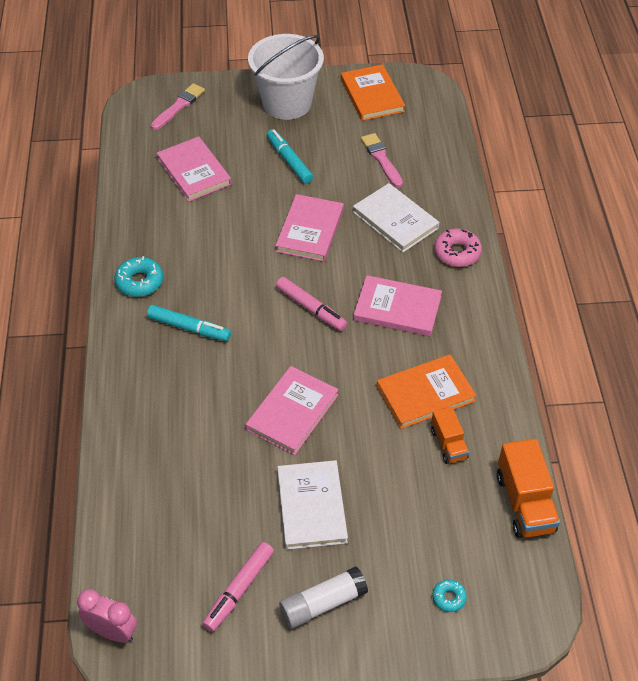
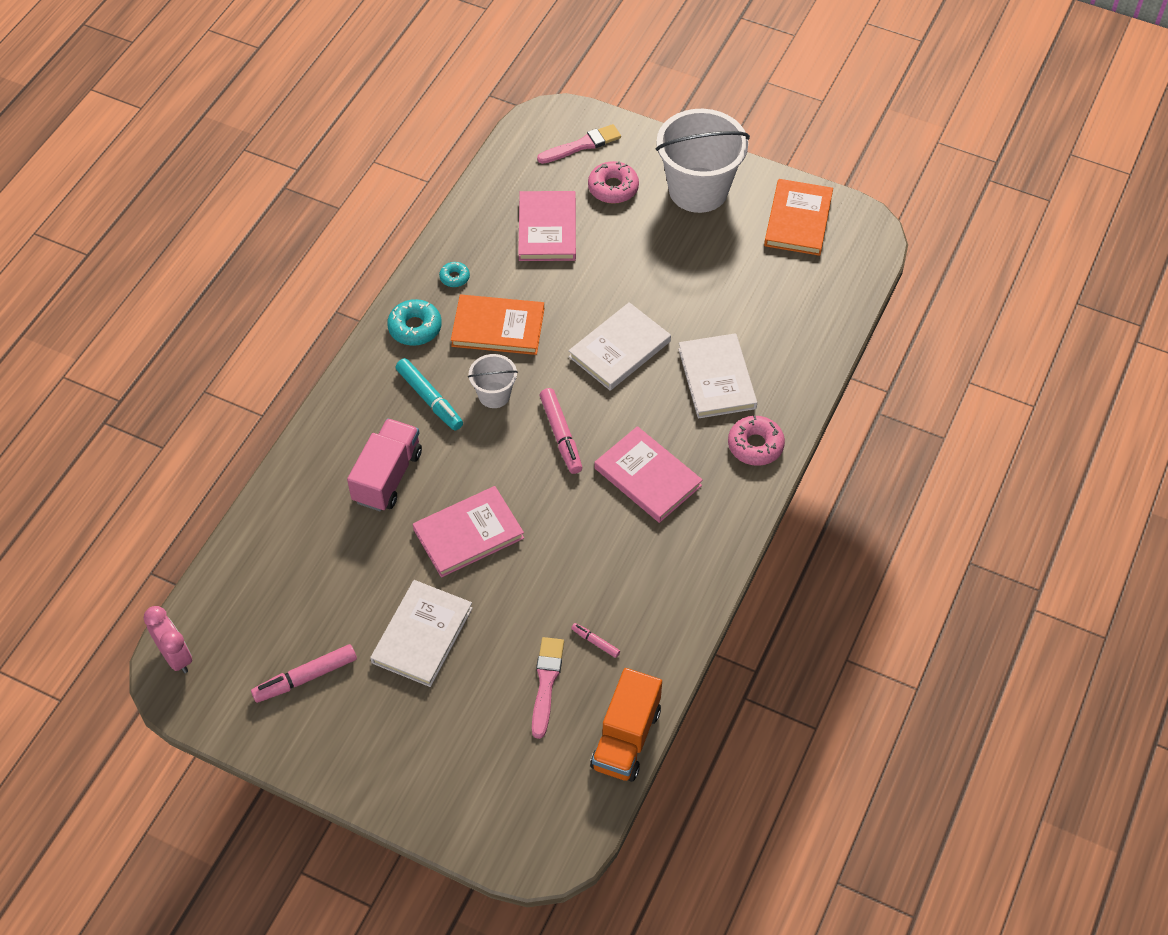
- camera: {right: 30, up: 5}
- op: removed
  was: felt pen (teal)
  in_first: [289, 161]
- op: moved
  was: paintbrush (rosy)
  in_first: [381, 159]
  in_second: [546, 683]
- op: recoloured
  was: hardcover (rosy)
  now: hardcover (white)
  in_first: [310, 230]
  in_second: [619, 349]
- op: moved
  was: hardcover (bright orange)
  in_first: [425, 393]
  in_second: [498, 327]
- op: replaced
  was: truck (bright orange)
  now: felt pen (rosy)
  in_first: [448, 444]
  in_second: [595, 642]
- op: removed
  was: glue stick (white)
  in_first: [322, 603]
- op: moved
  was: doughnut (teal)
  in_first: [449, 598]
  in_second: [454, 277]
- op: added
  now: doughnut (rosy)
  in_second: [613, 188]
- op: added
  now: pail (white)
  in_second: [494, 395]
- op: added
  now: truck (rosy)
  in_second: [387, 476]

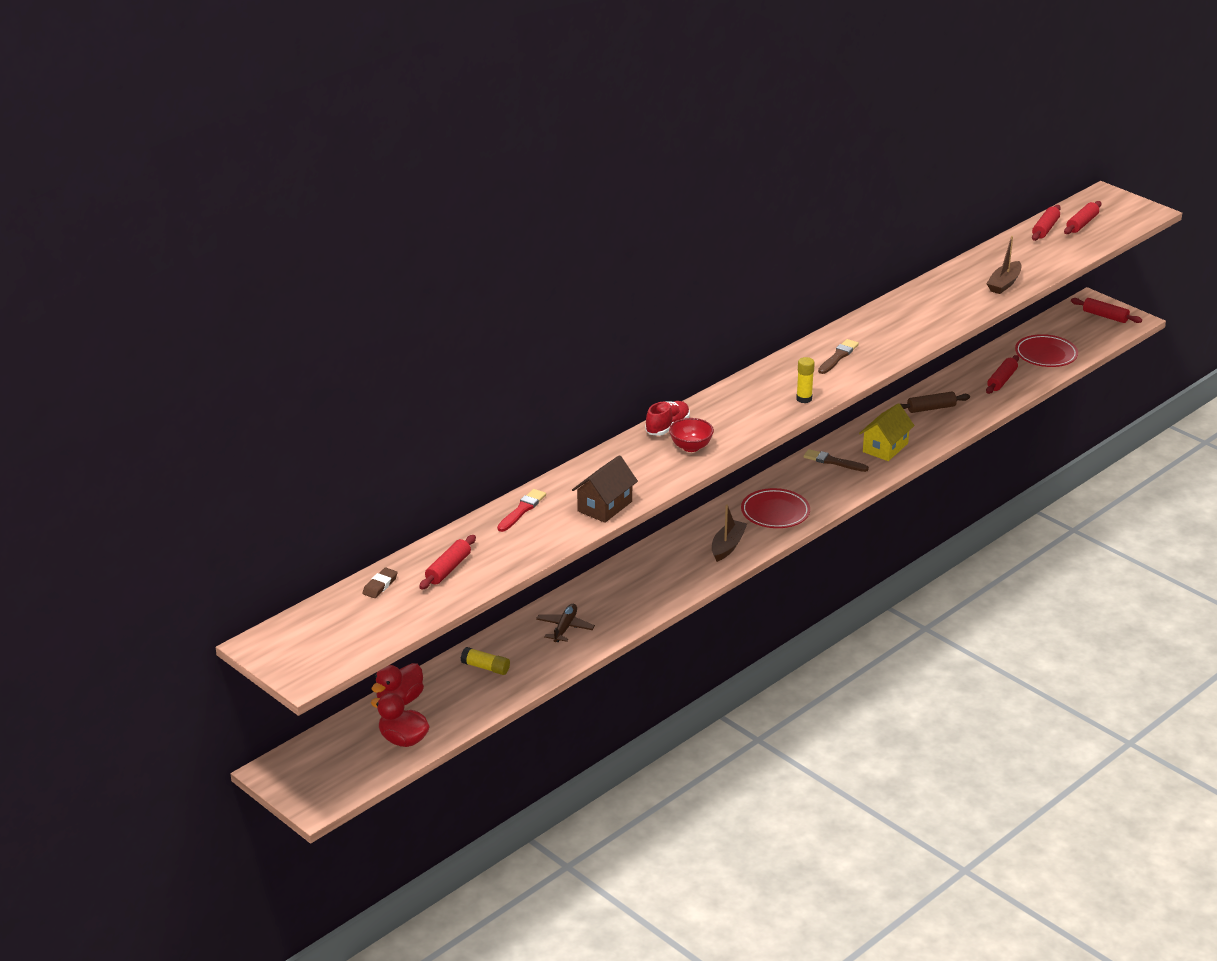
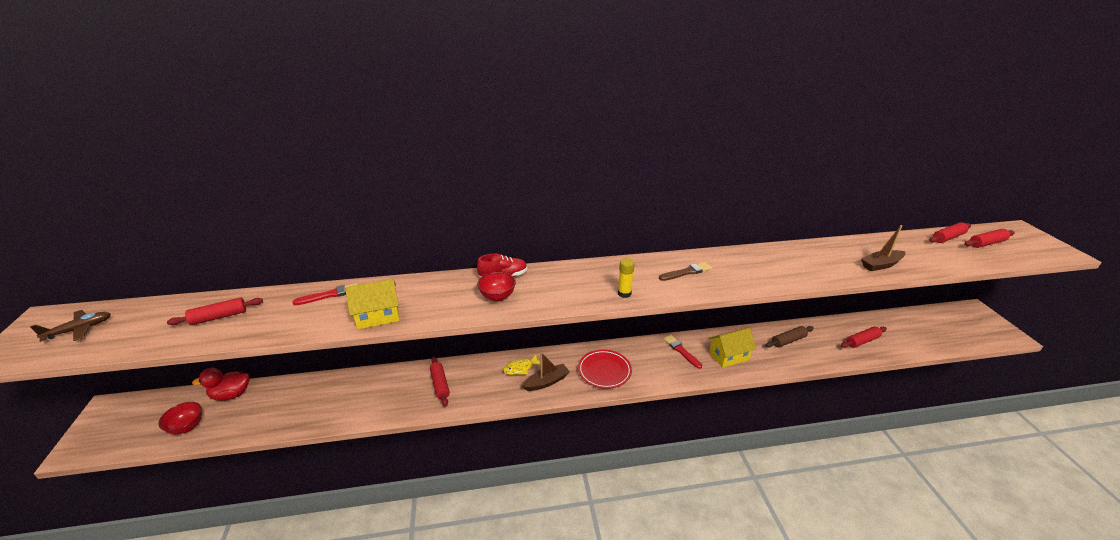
- camera: {right: 35, up: 0}
- op: moved
  was: pastry roller (scarlet)
  in_first: [1105, 316]
  in_second: [440, 384]
- op: removed
  was: dinner plate (scarlet)
  in_first: [1046, 354]
- op: turned
  was: pastry roller (brown)
  in_first: [931, 408]
  in_second: [788, 341]
  clockwise: -45
- op: recoloured
  was: paintbrush (brown)
  now: paintbrush (scarlet)
  in_first: [833, 461]
  in_second: [681, 351]
- op: recoloured
  was: toy house (brown)
  now: toy house (bright yellow)
  in_first: [604, 506]
  in_second: [378, 316]
- op: removed
  was: eraser (brown)
  in_first: [380, 585]
- op: moved
  was: toy plane (brown)
  in_first: [565, 628]
  in_second: [79, 329]
- op: removed
  was: glue stick (bright yellow)
  in_first: [485, 667]
- op: replaced
  was: rubber duck (scarlet)
  now: deep dish (scarlet)
  in_first: [403, 740]
  in_second: [187, 427]
- op: added
  now: fish figure (bright yellow)
  in_second: [520, 368]

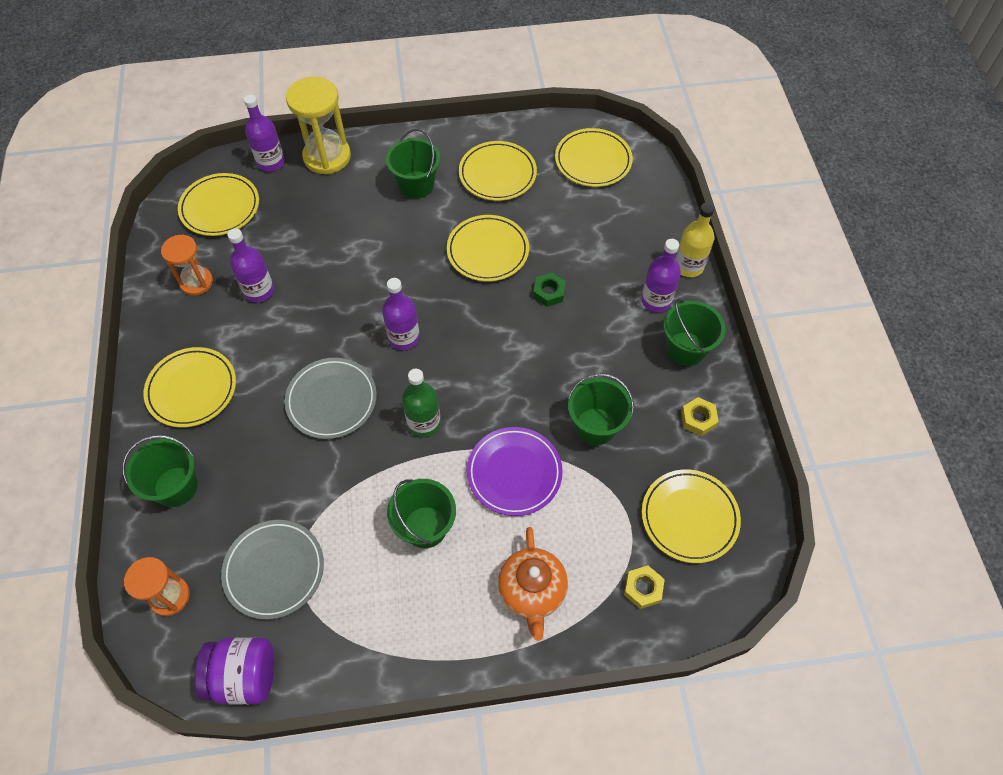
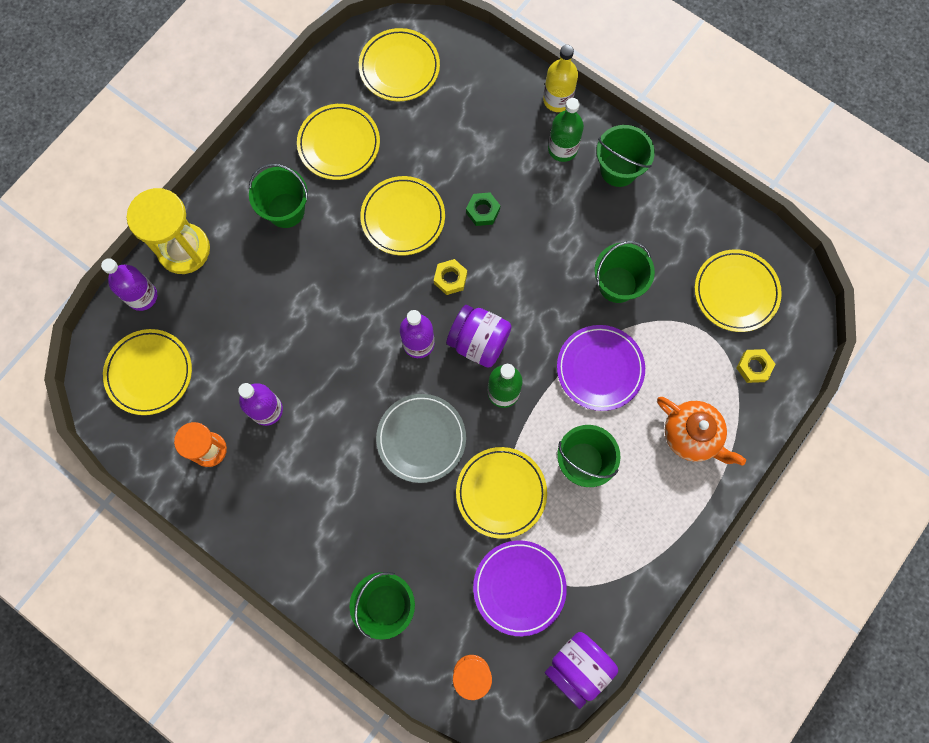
- camera: {right: -45, up: 15}
- op: recoloured
  was: drink bottle (royal purple)
  now: drink bottle (emerald)
  in_first: [656, 300]
  in_second: [562, 149]
- op: moved
  was: dinner plate (bright yellow)
  in_first: [192, 389]
  in_second: [501, 493]
- op: moved
  was: hex nut (bright yellow)
  in_first: [698, 419]
  in_second: [450, 279]
- op: recoloured
  was: dinner plate (grey)
  now: dinner plate (royal purple)
  in_first: [274, 570]
  in_second: [519, 587]
- op: added
  now: jar (royal purple)
  in_second: [478, 342]

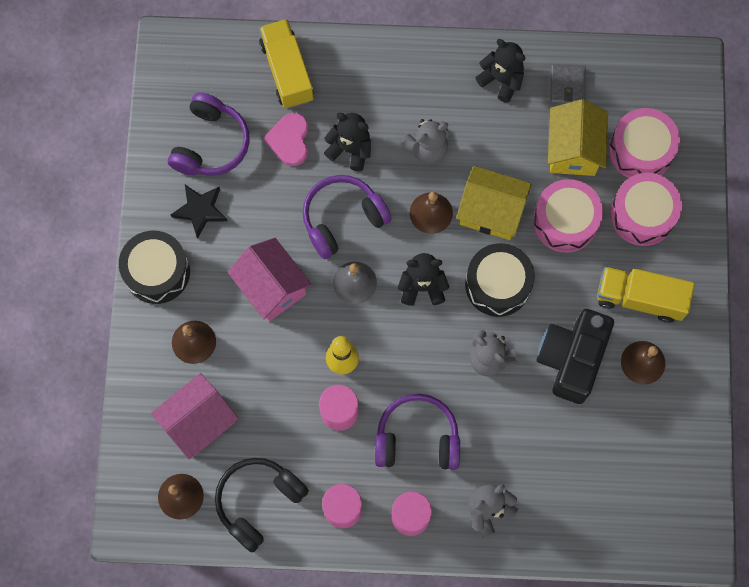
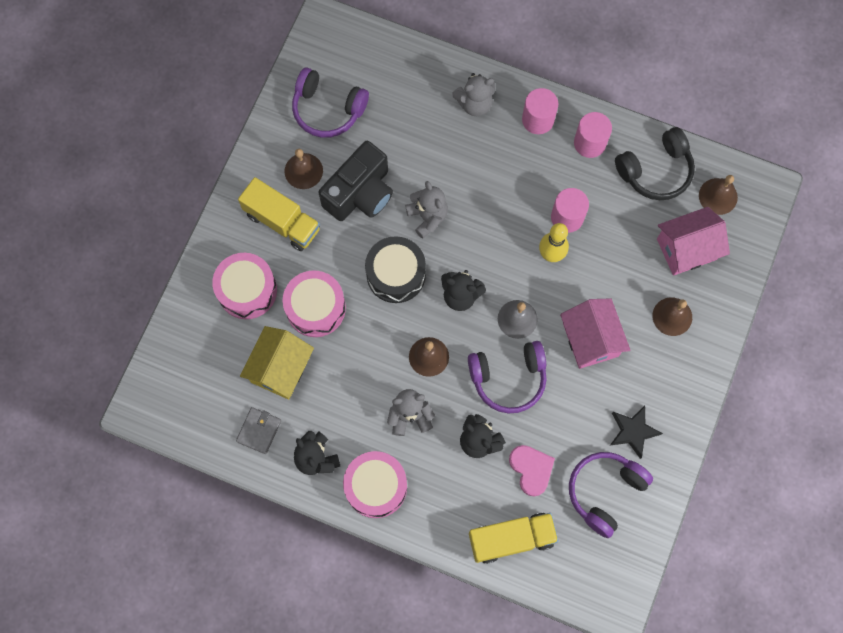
- camera: {right: -160, up: 0}
- op: turned
  was: truck (bright yellow)
  in_first: [287, 71]
  in_second: [511, 539]
  clockwise: -105
- op: moved
  was: snare drum (rosy)
  in_first: [640, 150]
  in_second: [376, 486]
- op: turned
  was: heart (rosy)
  in_first: [289, 140]
  in_second: [531, 469]
  clockwise: -45
- op: removed
  was: toy house (bright yellow)
  in_first: [491, 212]
- op: removed
  was: snare drum (jet-black)
  in_first: [157, 272]
- op: moved
  was: headset (royal purple)
  in_first: [417, 438]
  in_second: [328, 109]

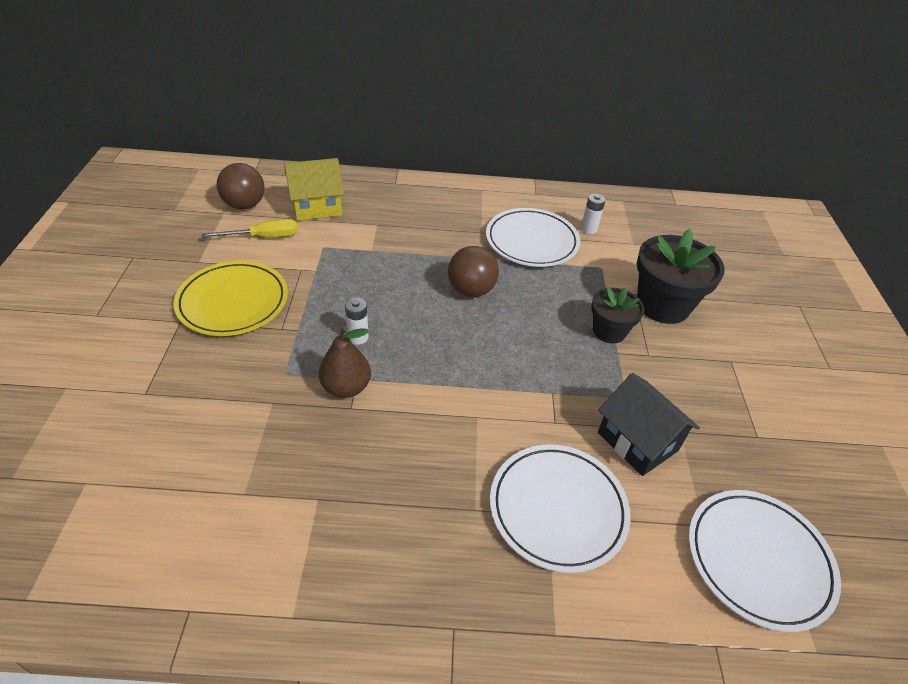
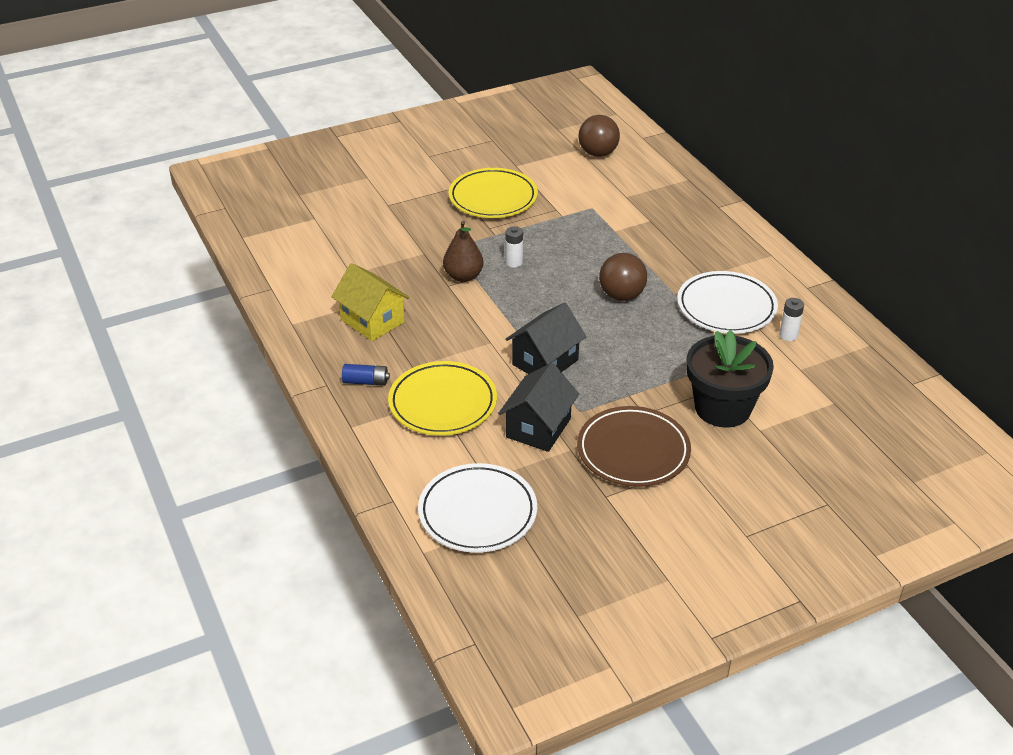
- camera: {right: 65, up: -5}
- op: moved
  was: toy house (bright yellow)
  in_first: [316, 207]
  in_second: [372, 321]
- op: removed
  was: hand screwdriver (bright yellow)
  in_first: [264, 237]
- op: removed
  was: potted plant (jet-black)
  in_first: [609, 331]
- op: recoloured
  was: dinner plate (white)
  now: dinner plate (bright yellow)
  in_first: [557, 509]
  in_second: [443, 403]
- op: added
  now: toy house (jet-black)
  in_second: [545, 362]
- op: added
  now: battery (cobalt)
  in_second: [366, 382]
- op: added
  now: dinner plate (brown)
  in_second: [633, 451]

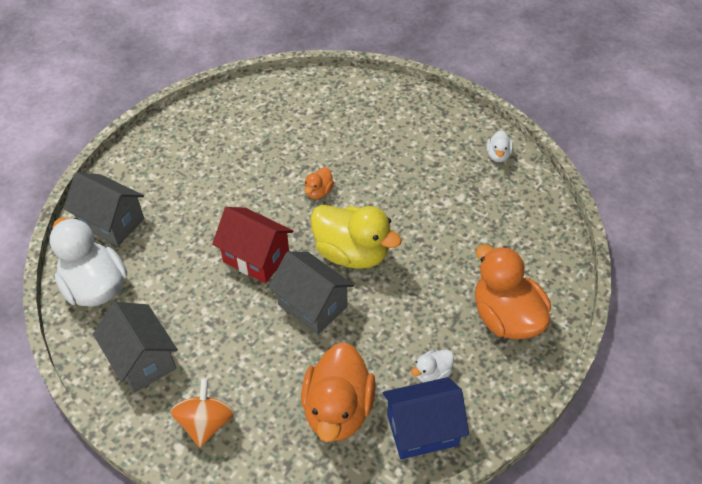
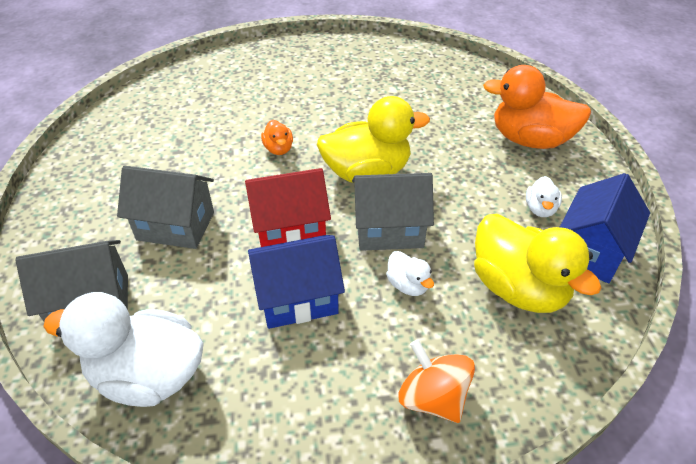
- camera: {right: -45, up: -5}
- op: moved
  was: rubber duck (white)
  in_first: [498, 155]
  in_second: [408, 285]
- op: moved
  was: toy house (grey)
  in_first: [142, 360]
  in_second: [176, 226]
- op: recoloured
  was: rubber duck (bright orange)
  now: rubber duck (bright yellow)
  in_first: [338, 410]
  in_second: [518, 288]
- op: added
  now: toy house (cobalt)
  in_second: [297, 298]

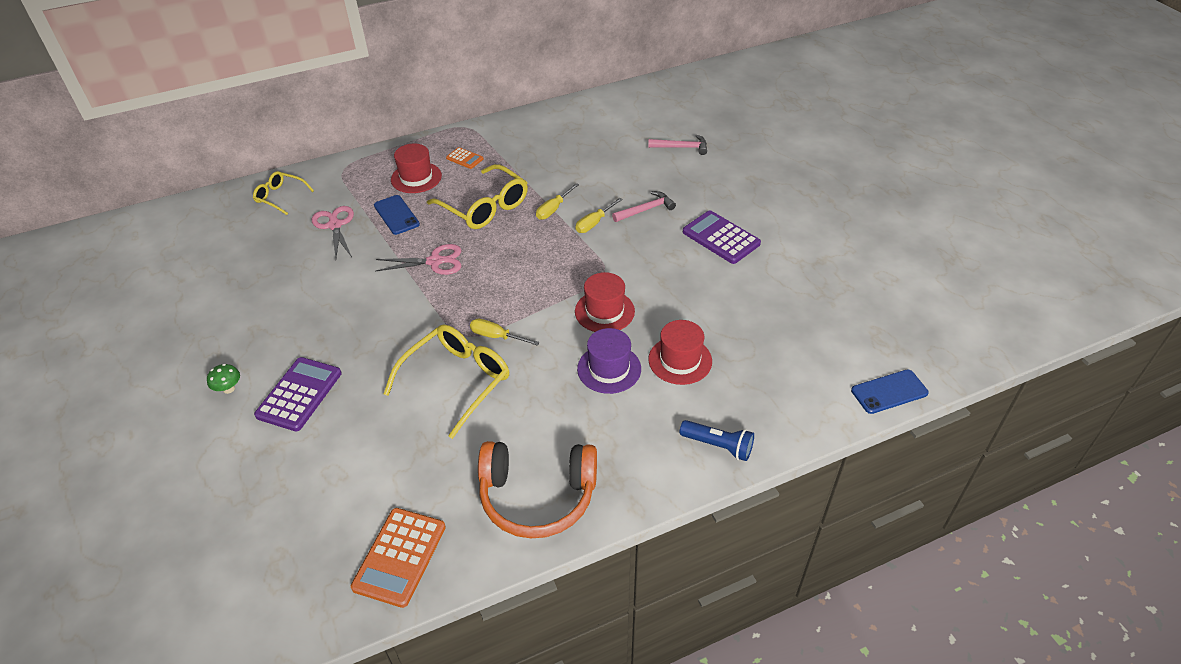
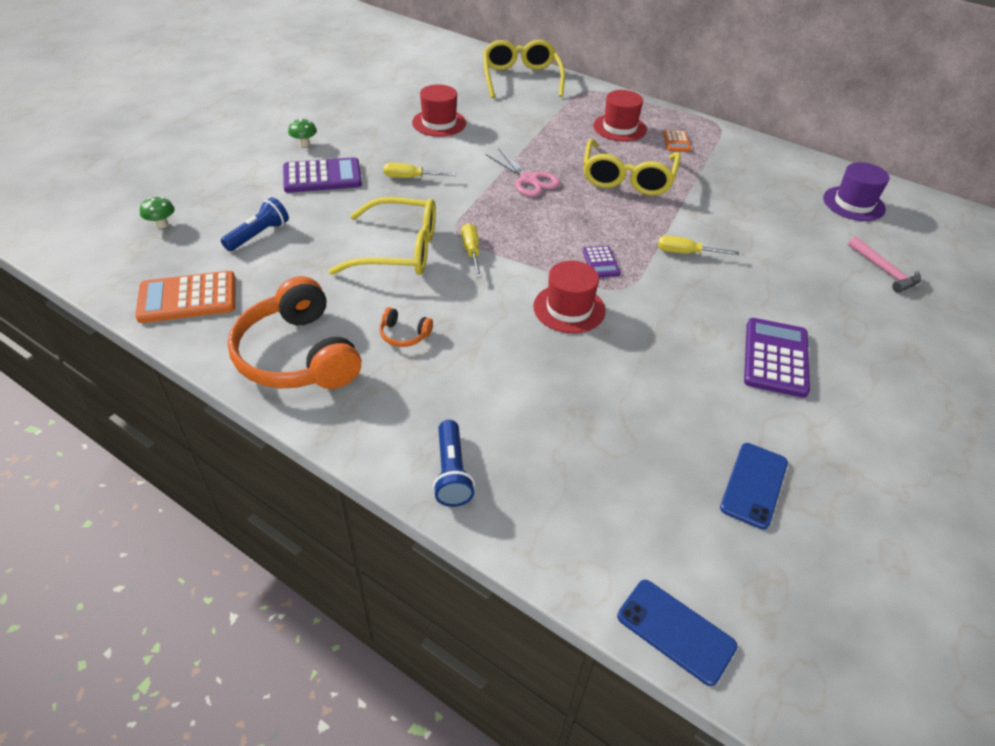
- camera: {right: 55, up: 0}
- op: resized
  was: glasses (bright yellow)
  in_first: [280, 197]
  in_second: [521, 78]
  ratio: 1.75
- op: moved
  was: hand screwdriver (bright yellow)
  in_first: [553, 209]
  in_second: [410, 178]
- op: removed
  was: carpenter's hammer (rosy)
  in_first: [646, 209]
- op: moved
  was: smartphone (cobalt)
  in_first: [396, 215]
  in_second: [754, 485]
- op: removed
  was: shears (rosy)
  in_first: [335, 225]
- op: moved
  was: hat (scarlet)
  in_first: [680, 360]
  in_second: [439, 123]
- op: moved
  was: hat (royal purple)
  in_first: [609, 369]
  in_second: [853, 204]
- op: added
  now: toadstool (emerald)
  in_second: [162, 224]
- op: added
  now: torch (cobalt)
  in_second: [259, 235]
- op: added
  now: adding machine (royal purple)
  in_second: [601, 262]
- op: added
  now: headset (bright orange)
  in_second: [404, 335]

